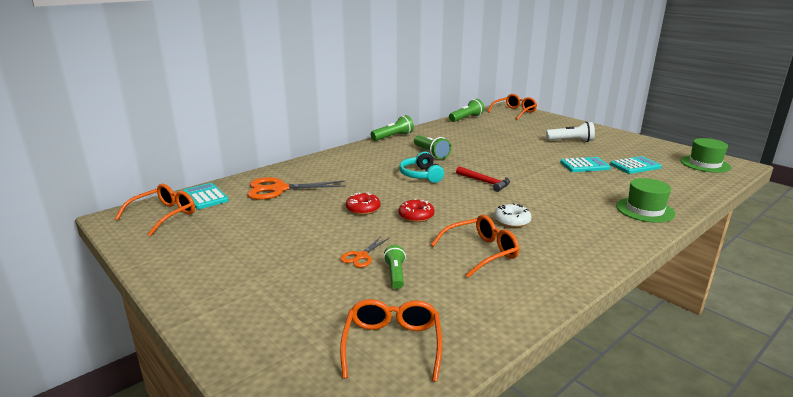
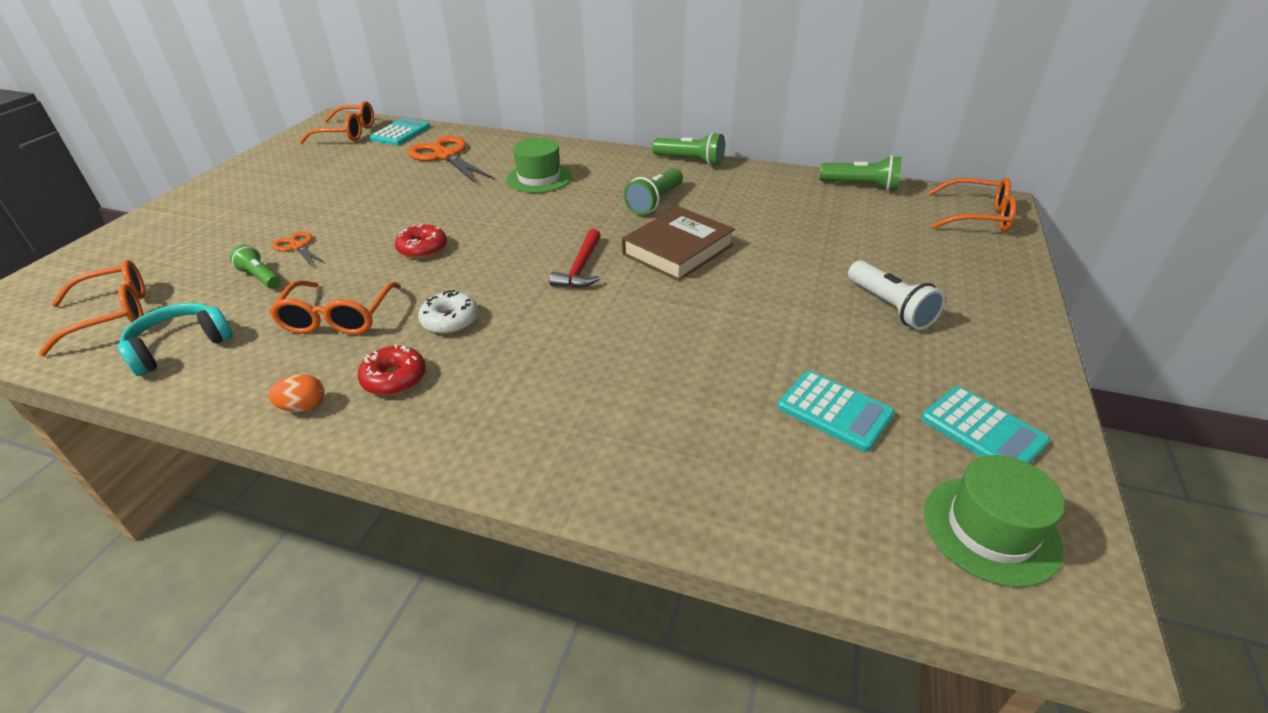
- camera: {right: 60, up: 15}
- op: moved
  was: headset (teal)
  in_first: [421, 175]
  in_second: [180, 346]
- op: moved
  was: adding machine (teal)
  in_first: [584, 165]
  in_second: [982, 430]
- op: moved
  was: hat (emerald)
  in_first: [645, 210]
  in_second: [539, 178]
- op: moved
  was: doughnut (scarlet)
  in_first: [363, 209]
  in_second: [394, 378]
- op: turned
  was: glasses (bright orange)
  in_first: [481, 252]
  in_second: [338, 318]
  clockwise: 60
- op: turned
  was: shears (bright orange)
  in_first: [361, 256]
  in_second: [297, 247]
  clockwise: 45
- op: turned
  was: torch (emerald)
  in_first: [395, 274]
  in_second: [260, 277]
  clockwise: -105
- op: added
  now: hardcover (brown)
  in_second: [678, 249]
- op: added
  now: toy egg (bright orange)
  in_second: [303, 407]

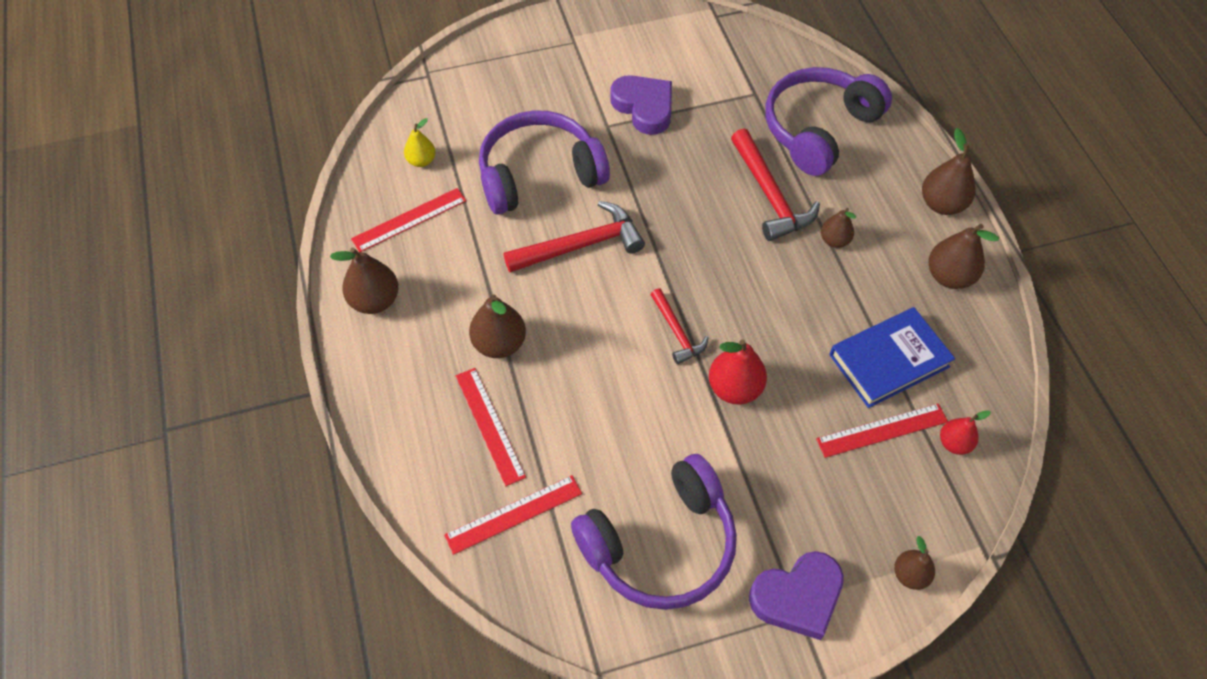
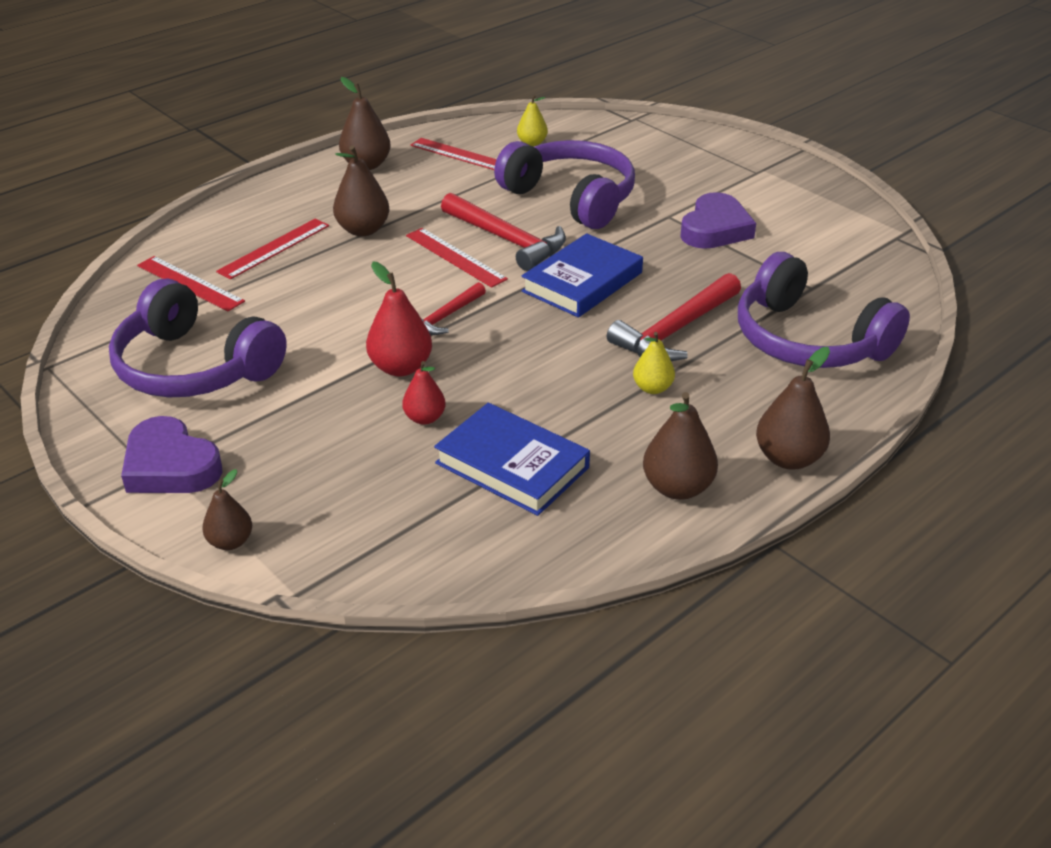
- camera: {right: 65, up: -20}
- op: turned
  was: headset (royal purple)
  in_first: [818, 129]
  in_second: [808, 340]
  clockwise: -150
- op: recoloured
  was: pear (brown)
  now: pear (bright yellow)
  in_first: [834, 240]
  in_second: [652, 388]
- op: moved
  was: straightedge (scarlet)
  in_first: [882, 430]
  in_second: [455, 257]
- op: moved
  was: pear (scarlet)
  in_first: [954, 443]
  in_second: [424, 418]
- op: added
  now: hardcover (cobalt)
  in_second: [582, 282]

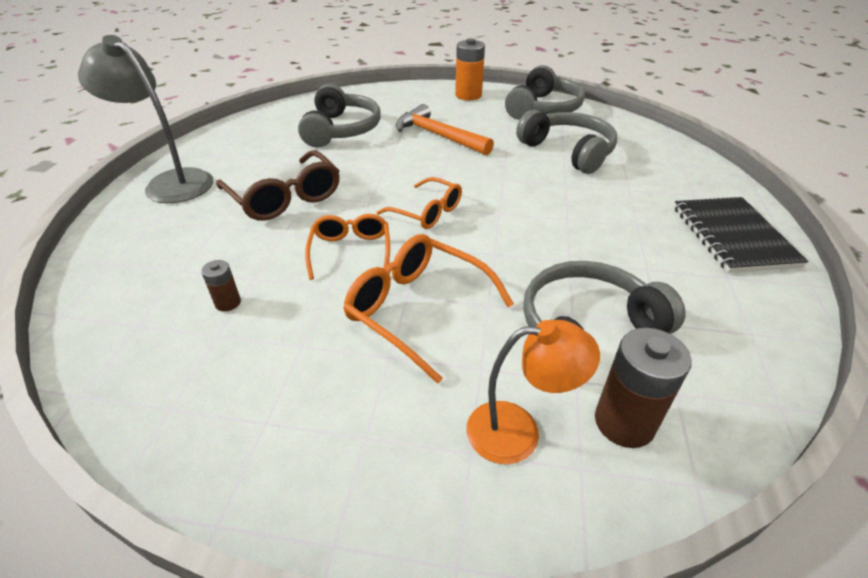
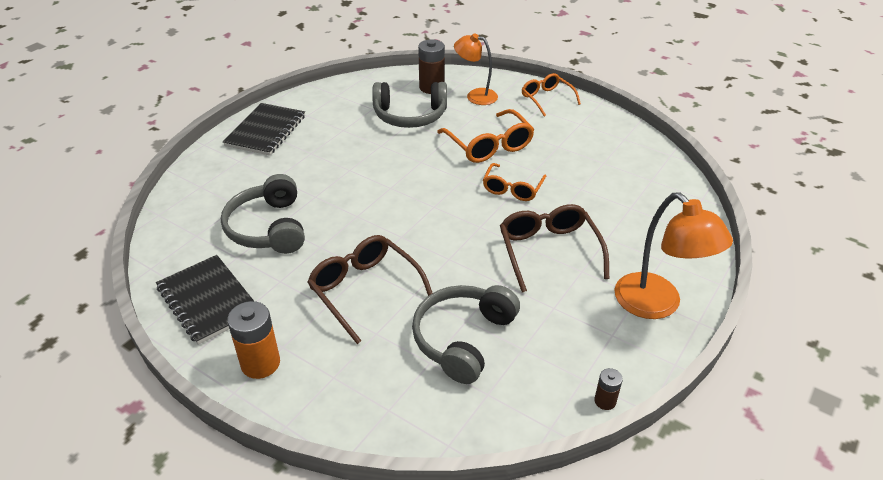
- camera: {right: -155, up: 0}
- op: recoloured
  was: desk lamp (grey)
  now: desk lamp (bright orange)
  in_first: [170, 182]
  in_second: [657, 305]
- op: replaced
  was: headset (grey)
  now: notebook (jet-black)
  in_first: [543, 108]
  in_second: [208, 300]
- op: replaced
  was: carpenter's hammer (bright orange)
  now: glasses (brown)
  in_first: [438, 136]
  in_second: [364, 290]
- op: moved
  was: glasses (bright orange)
  in_first: [427, 212]
  in_second: [546, 99]
- op: moved
  was: battery (brown)
  in_first: [228, 303]
  in_second: [605, 401]

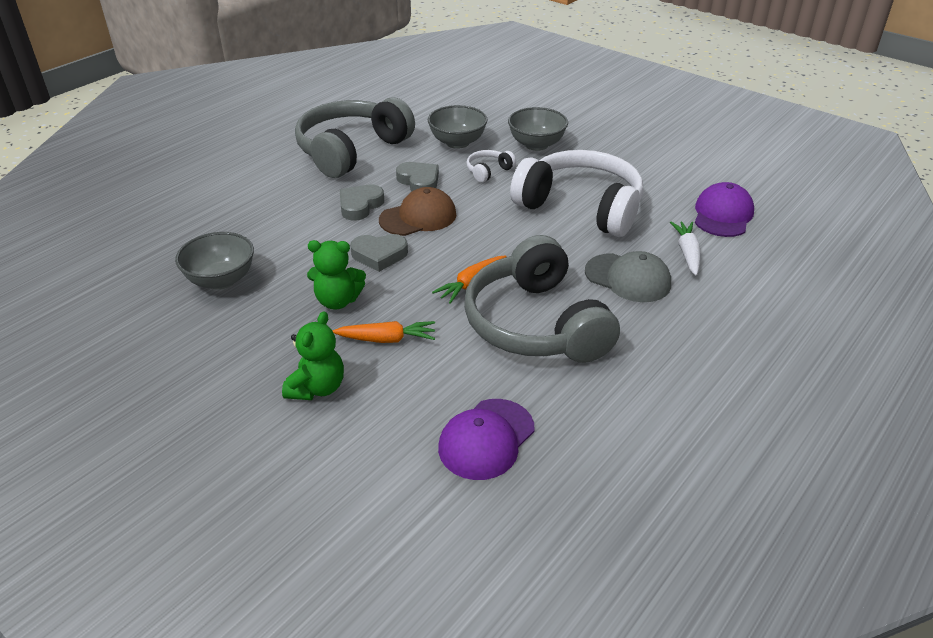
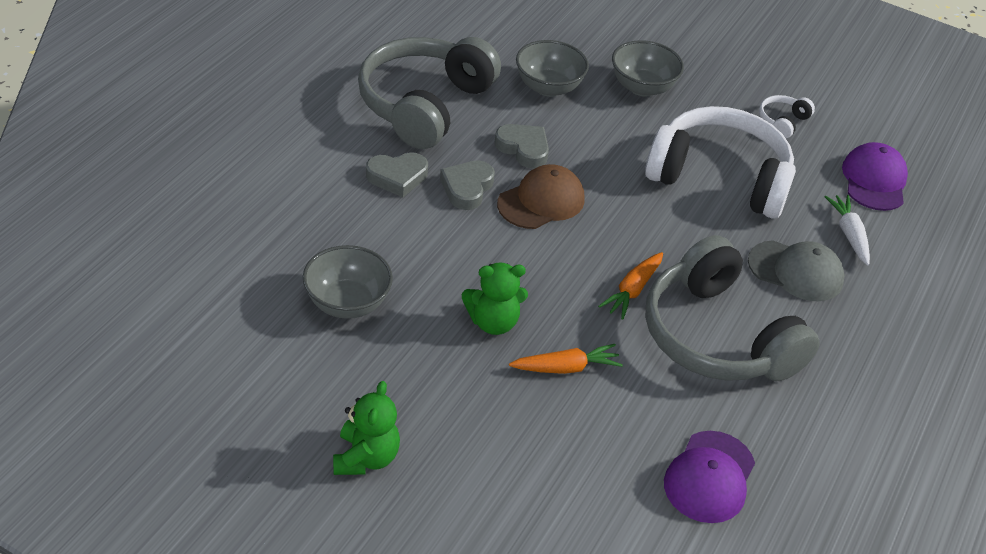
- camera: {right: -15, up: 5}
- op: moved
  was: headset (white)
  in_first: [488, 171]
  in_second: [782, 122]
- op: moved
  was: heart (grey)
  in_first: [379, 255]
  in_second: [397, 177]
- op: moved
  was: teddy (emerald)
  in_first: [317, 388]
  in_second: [366, 458]

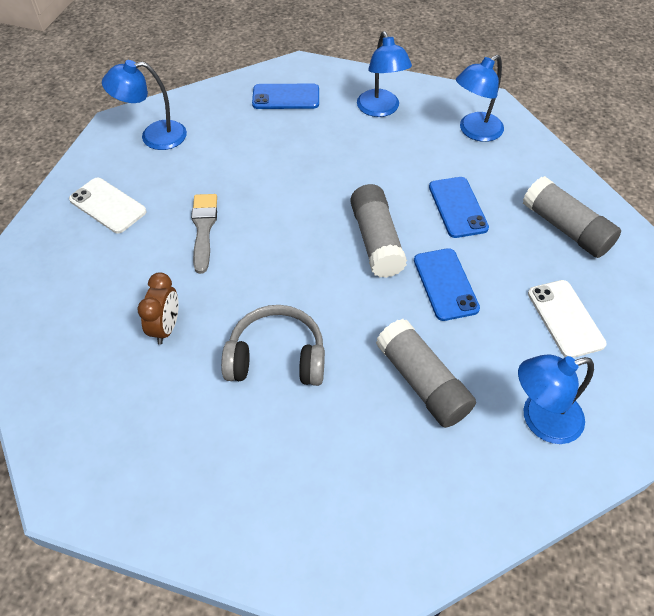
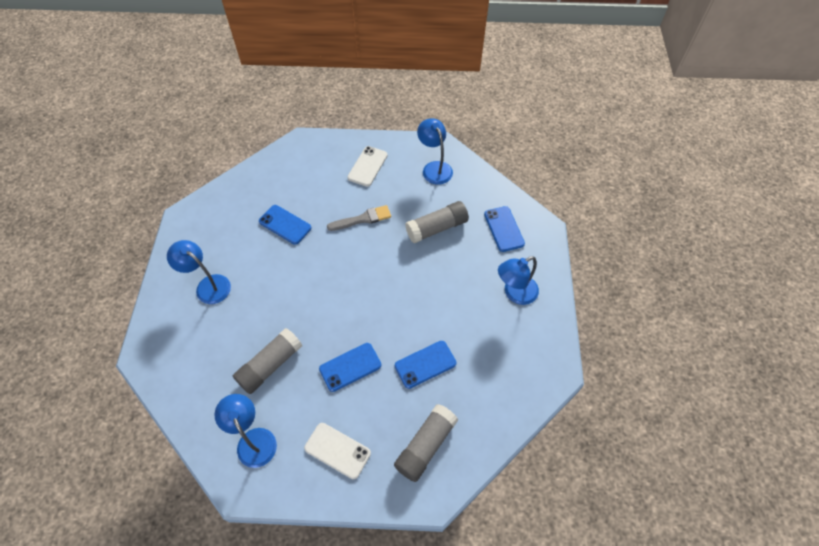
- camera: {right: 75, up: 5}
- op: moved
  was: desk lamp (cobalt)
  in_first: [474, 132]
  in_second: [208, 285]
- op: moved
  was: glue stick (grey)
  in_first: [376, 241]
  in_second: [437, 228]
- op: replaced
  was: alarm clock (brown)
  now: smartphone (cobalt)
  in_first: [166, 327]
  in_second: [285, 224]
- op: turned
  was: smartphone (white)
  in_first: [565, 318]
  in_second: [337, 450]
  clockwise: 60
- op: removed
  was: headset (grey)
  in_first: [277, 357]

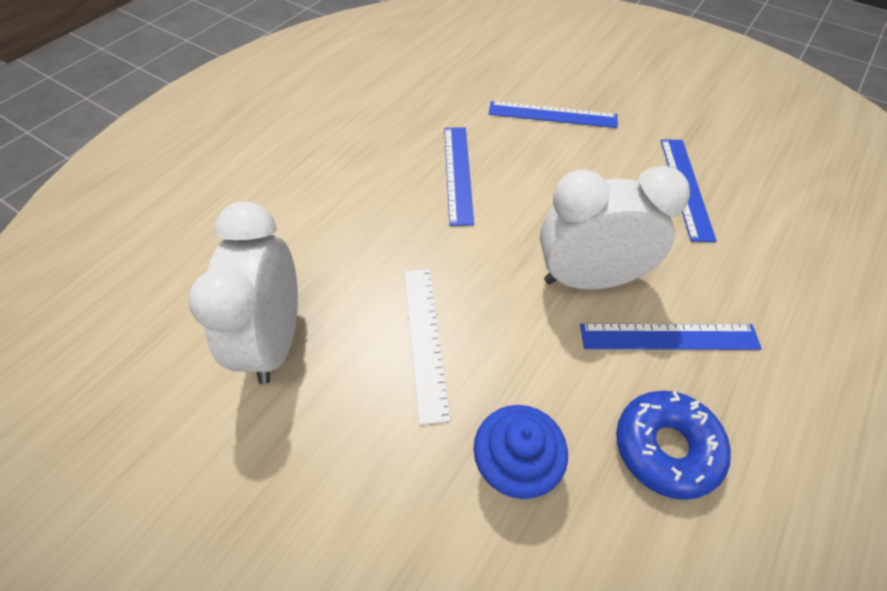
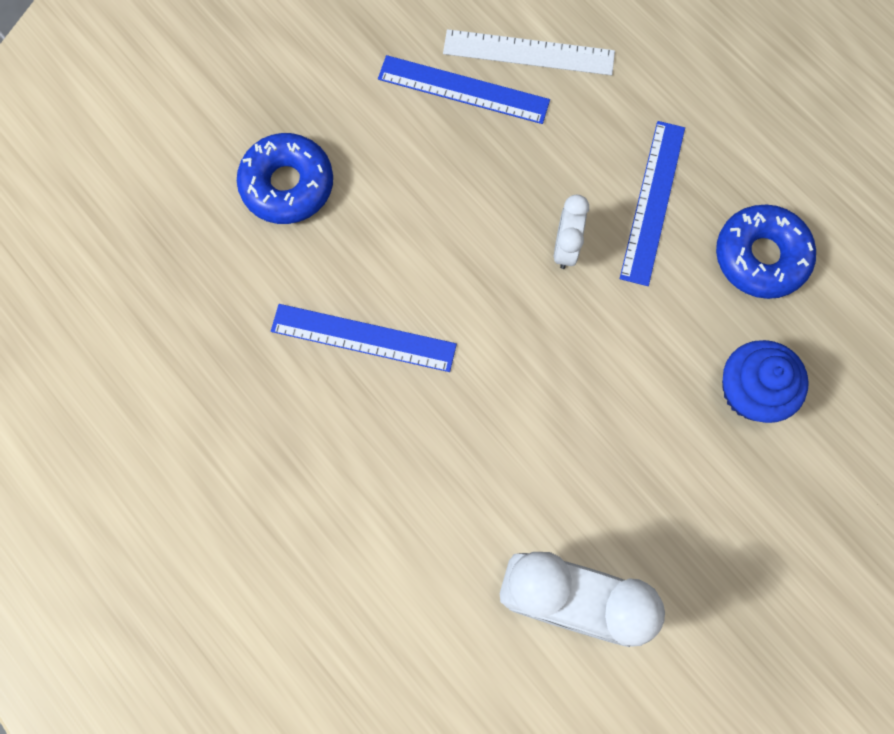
- camera: {right: -75, up: 20}
- op: replaced
  was: straightedge (cobalt)
  now: doughnut (cobalt)
  in_first: [552, 114]
  in_second: [287, 185]
- op: resized
  was: alarm clock (white)
  in_first: [589, 279]
  in_second: [565, 247]
  ratio: 0.47
- op: moved
  was: straightedge (white)
  in_first: [425, 340]
  in_second: [528, 52]

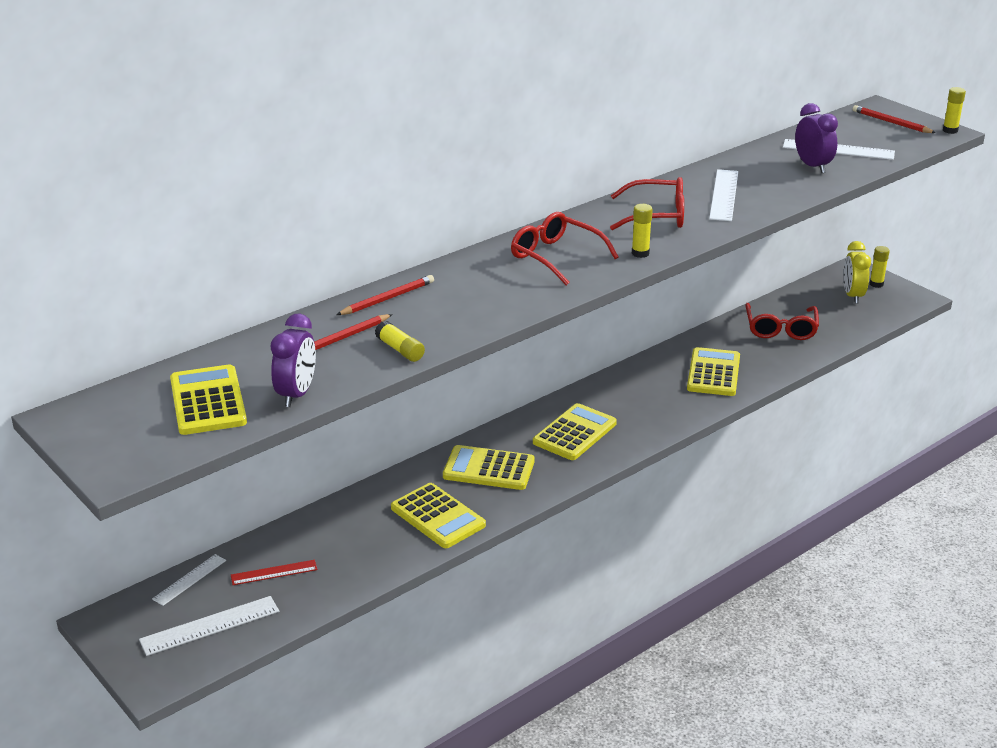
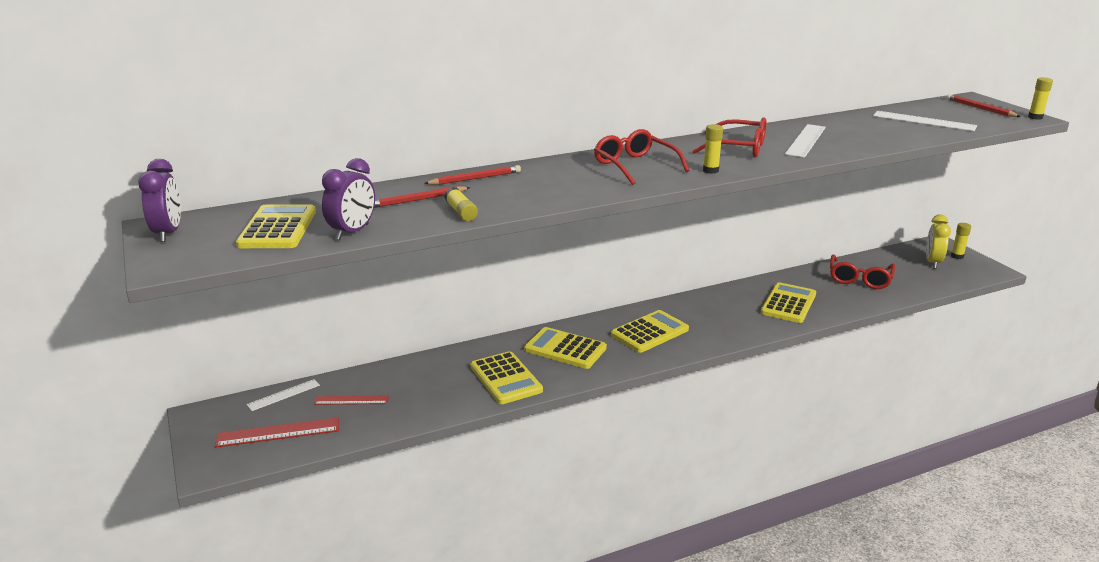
- camera: {right: 15, up: -5}
- op: moved
  was: alarm clock (royal purple)
  in_first: [812, 166]
  in_second: [168, 233]
- op: recoloured
  was: straightedge (white)
  now: straightedge (scarlet)
  in_first: [210, 625]
  in_second: [278, 432]

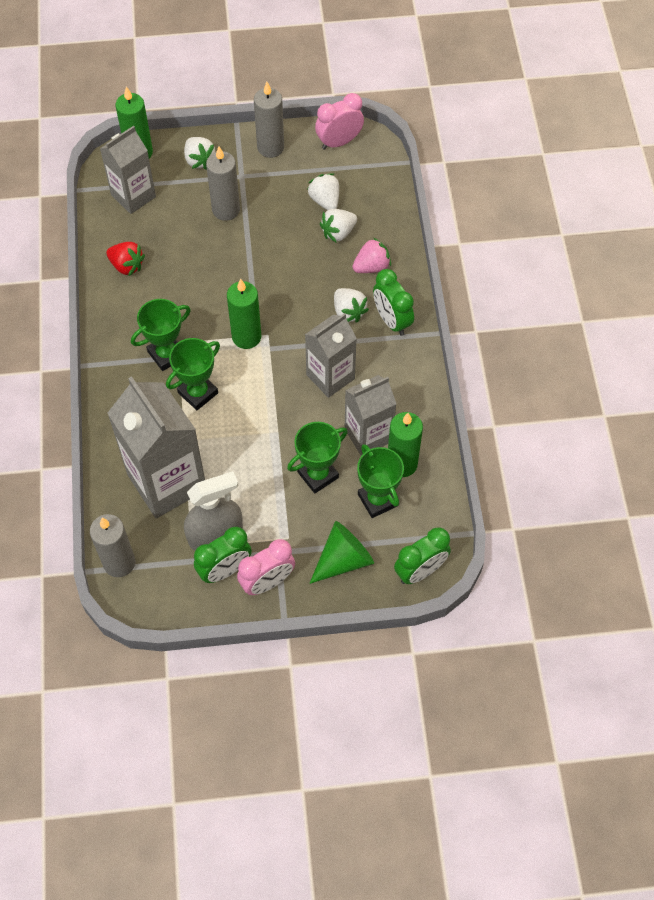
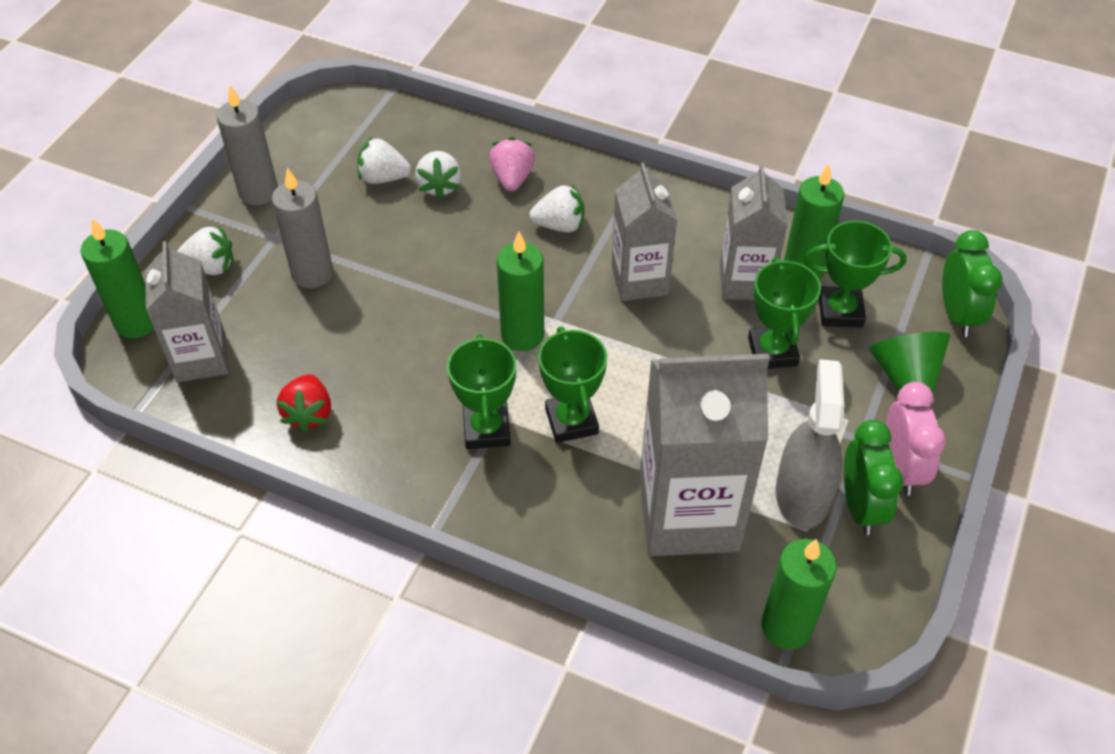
- camera: {right: -60, up: -10}
- op: removed
  was: alarm clock (rosy)
  in_first: [339, 142]
- op: turned
  was: berry (scarlet)
  in_first: [127, 266]
  in_second: [309, 414]
  clockwise: 120
- op: removed
  was: alarm clock (emerald)
  in_first: [392, 321]
- op: recoloured
  was: pillar candle (grey)
  now: pillar candle (emerald)
  in_first: [119, 563]
  in_second: [786, 627]

